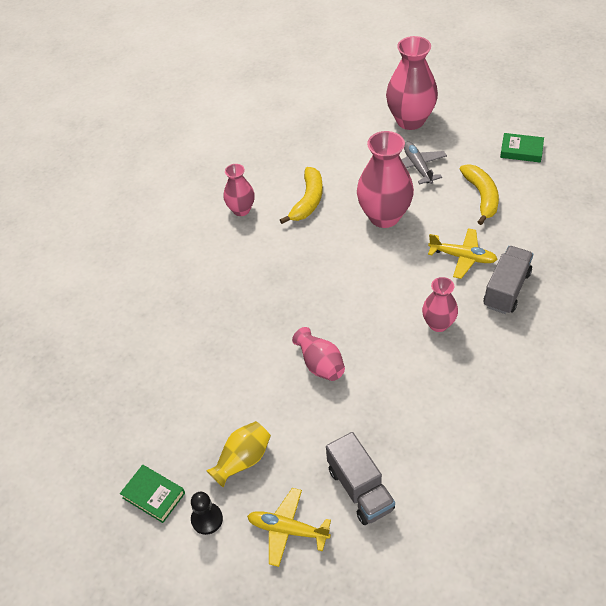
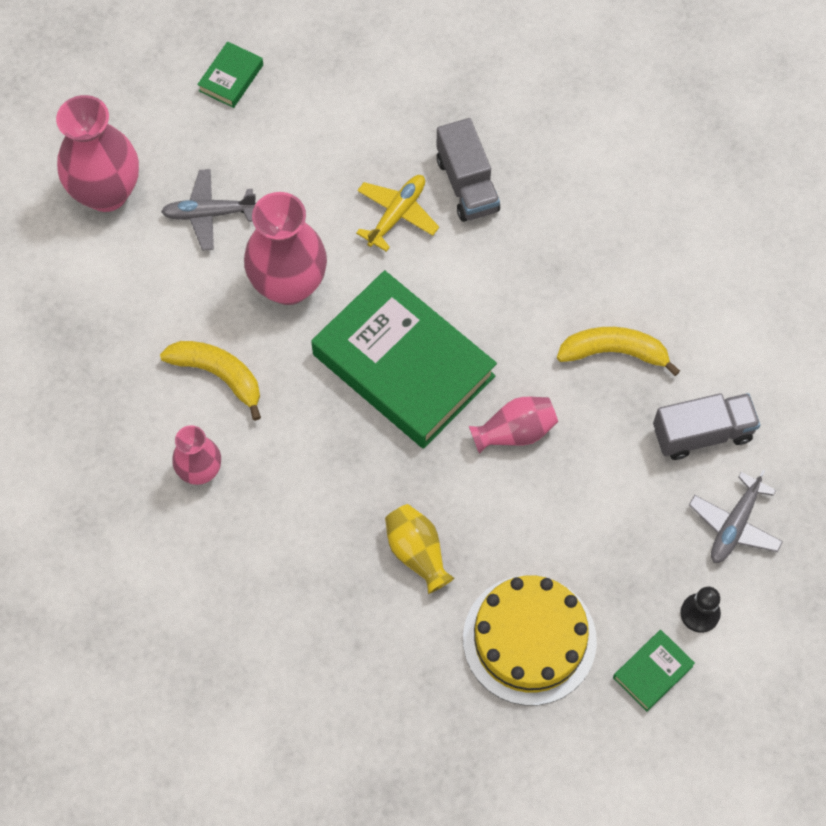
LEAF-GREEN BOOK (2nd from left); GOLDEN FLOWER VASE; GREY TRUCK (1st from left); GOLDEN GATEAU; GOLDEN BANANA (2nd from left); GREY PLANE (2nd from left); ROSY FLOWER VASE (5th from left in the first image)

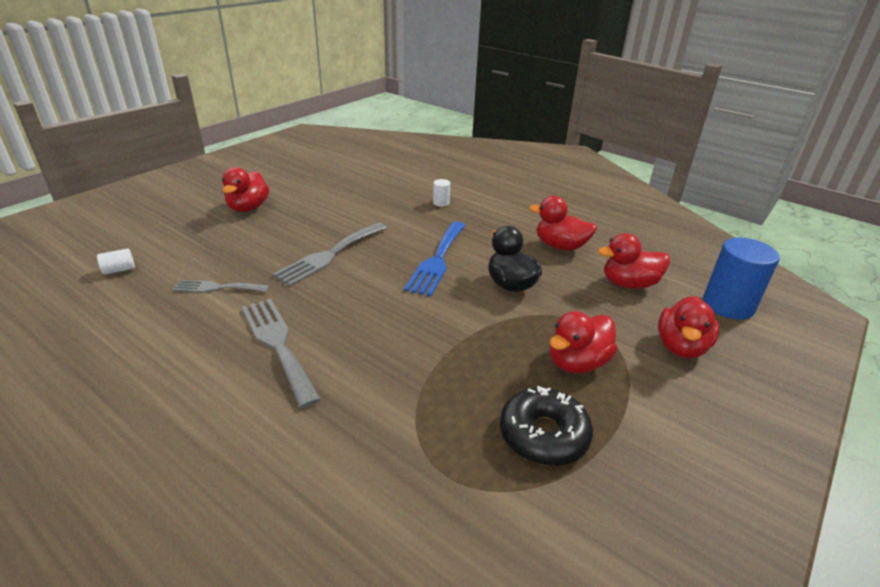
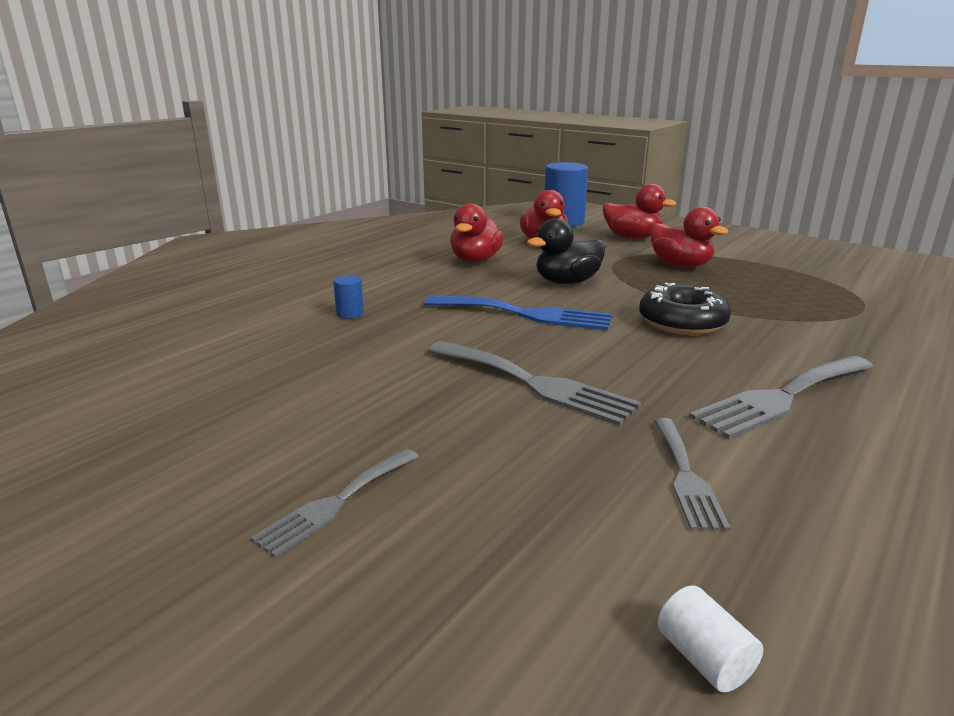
GREY TABLE FORK (1st from left); ROYAL BLUE CYLINDER (1st from left); EBONY GLAZED DONUT

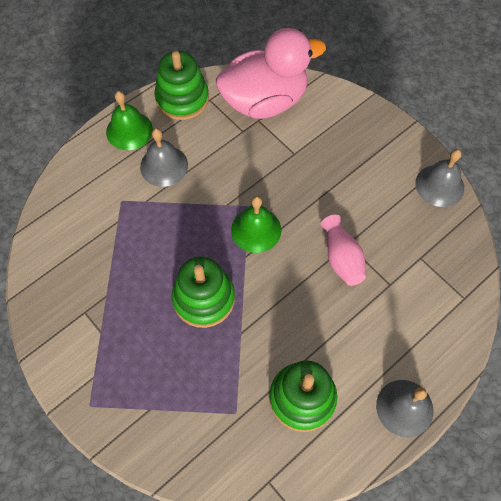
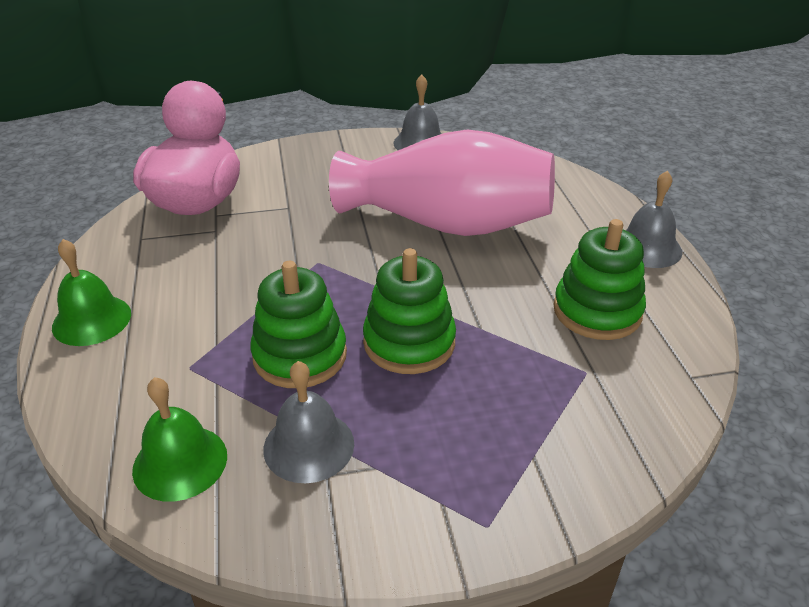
LEAF-GREEN BELL (2nd from left); LEAF-GREEN STACKING TOY (1st from left); GREY BELL (1st from left); ROSY FLOWER VASE

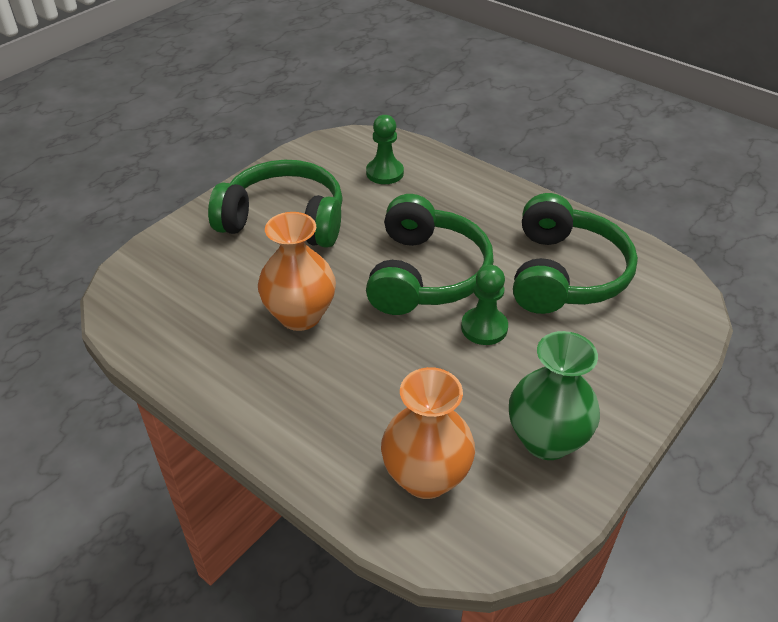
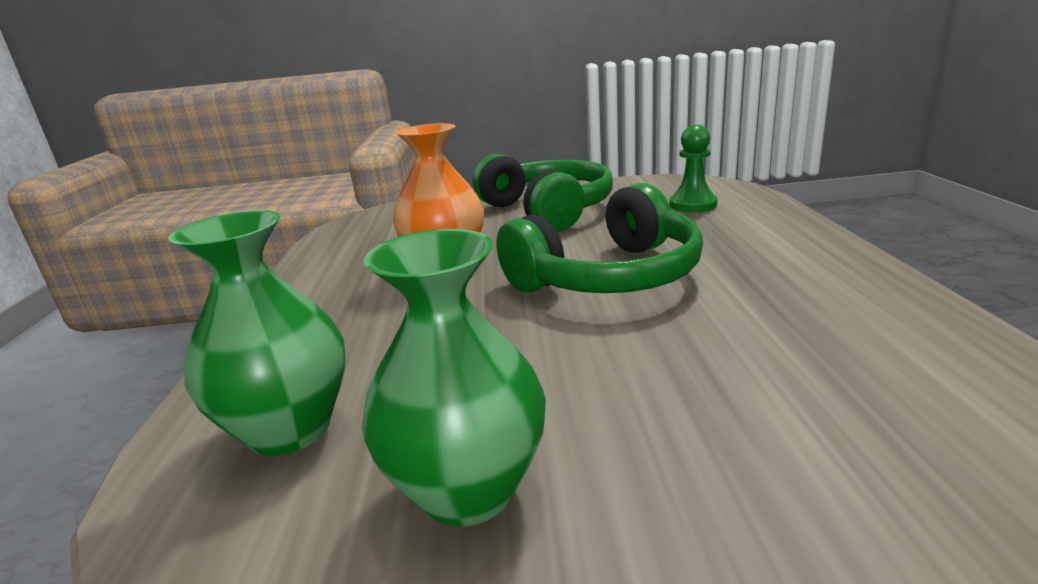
LEAF-GREEN FLOWER VASE (1st from left); LEAF-GREEN PAWN (2nd from left in the first image); LEAF-GREEN HEADSET (3rd from left in the first image)

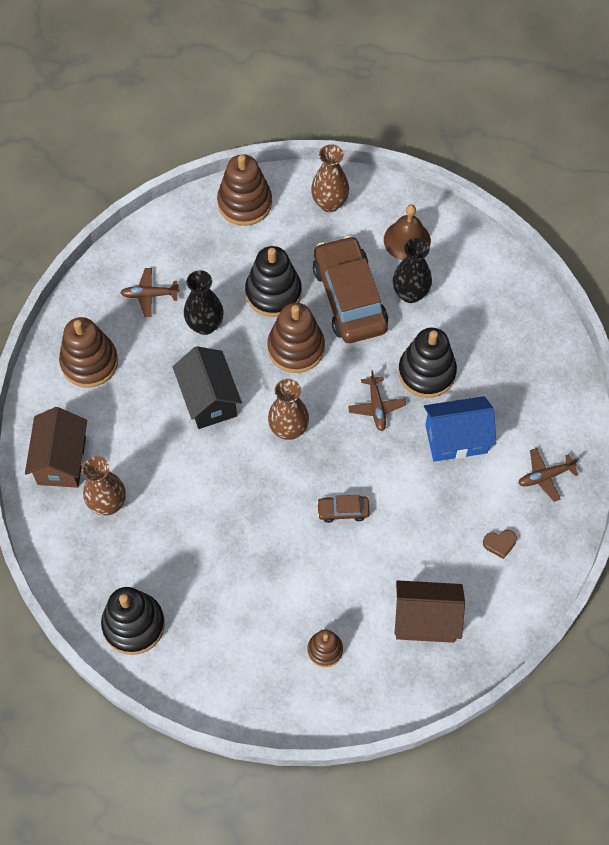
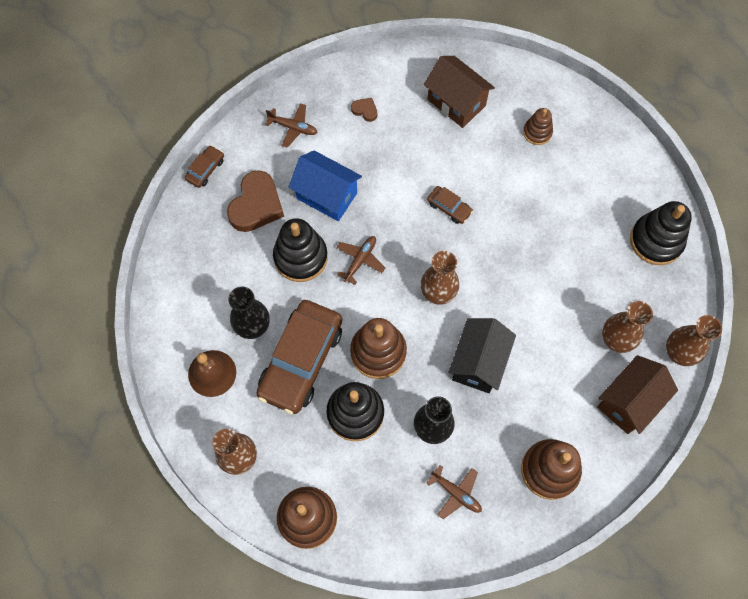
RUSSET CAR (1st from left); RUSSET LOVE HEART (1st from left); RUSSET FLOWER VASE (4th from left)

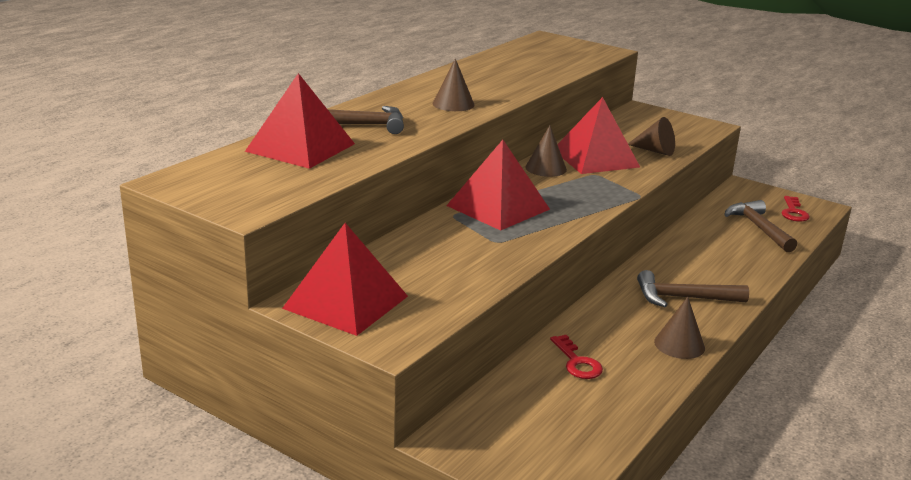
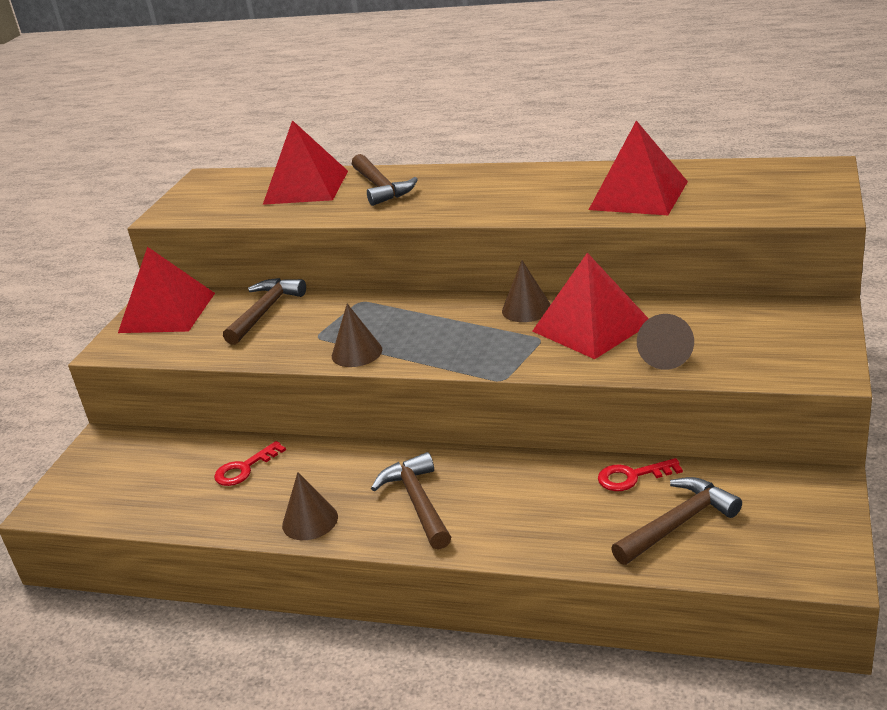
RUSSET CARPENTER'S HAMMER (1st from left); RUSSET CONE (2nd from left); RED PYRAMID SHAPE (4th from left); RED KEY (2nd from left)

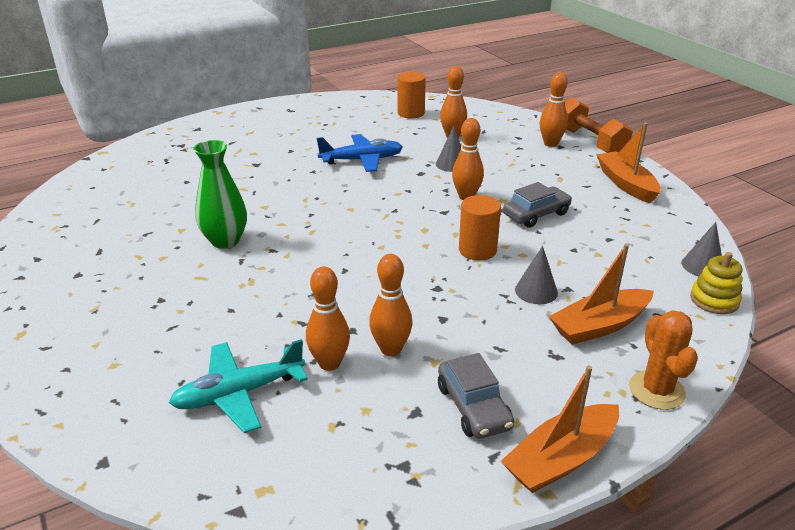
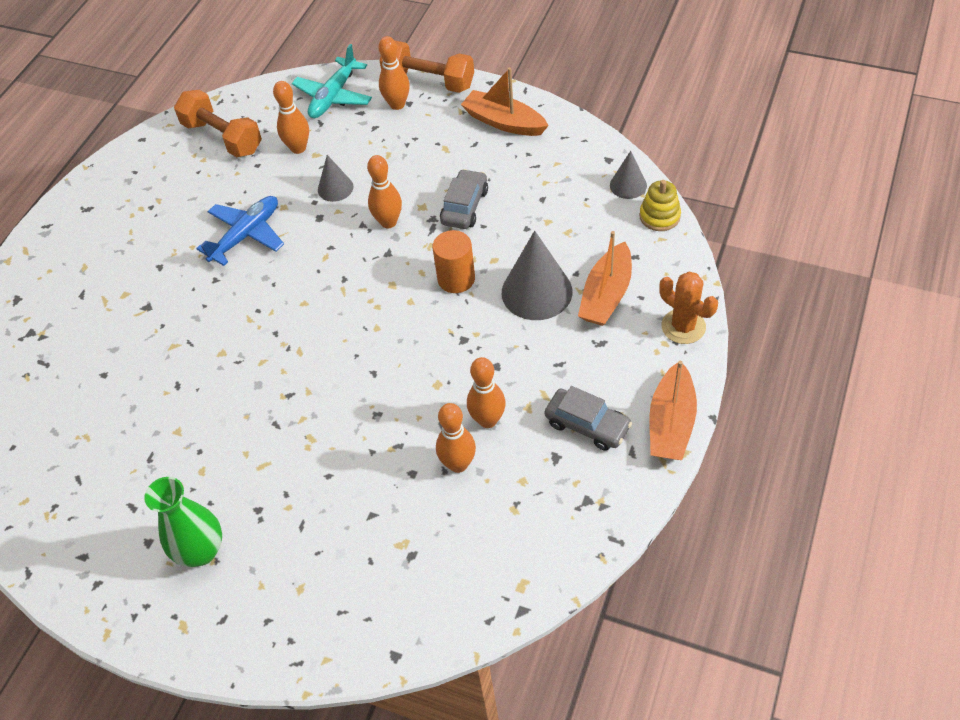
LEAF-GREEN FLOWER VASE; ORANGE HAND WEIGHT (1st from left); TURQUOISE PLANE; GREY CONE (2nd from left)

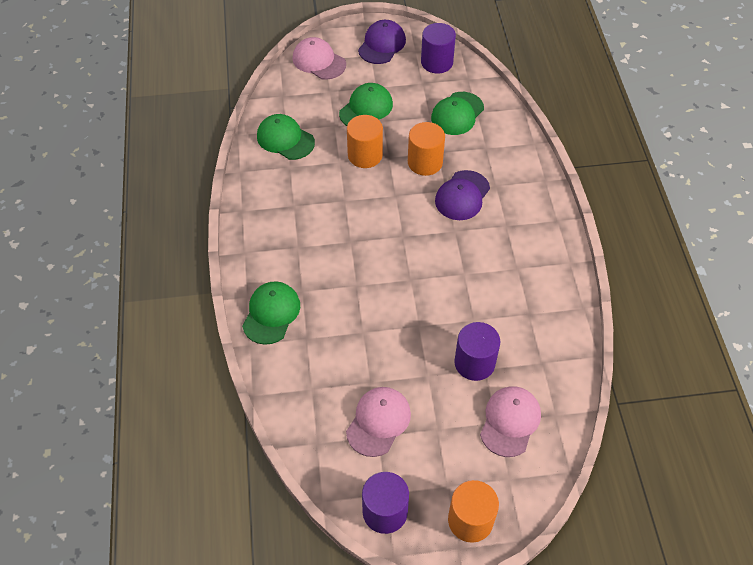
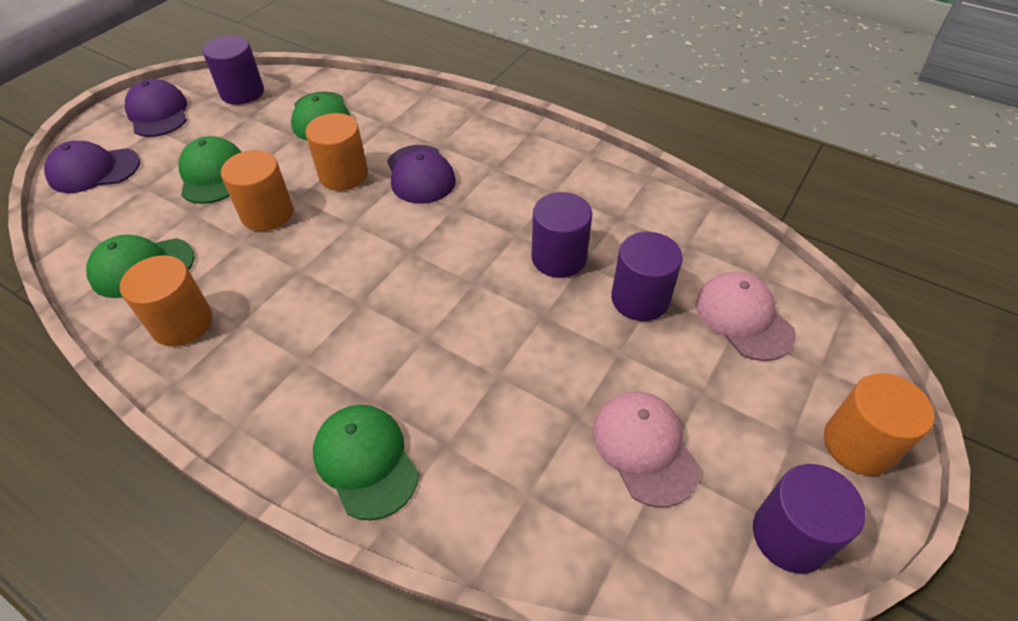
PURPLE CAP (1st from left); ORANGE CYLINDER (1st from left); PURPLE CYLINDER (2nd from left)

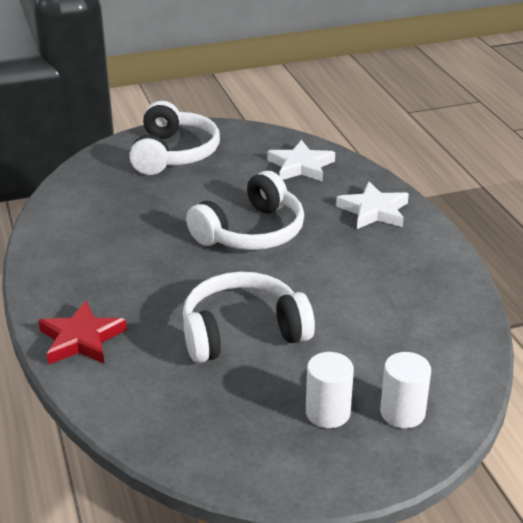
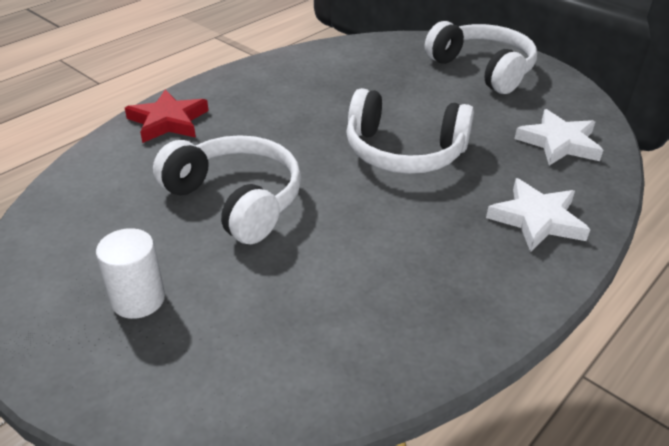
PURE WHITE HEADSET (3rd from left); PURE WHITE CYLINDER (2nd from left in the first image)

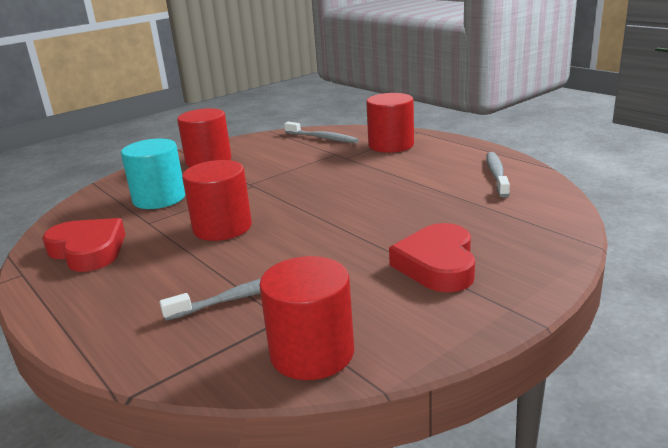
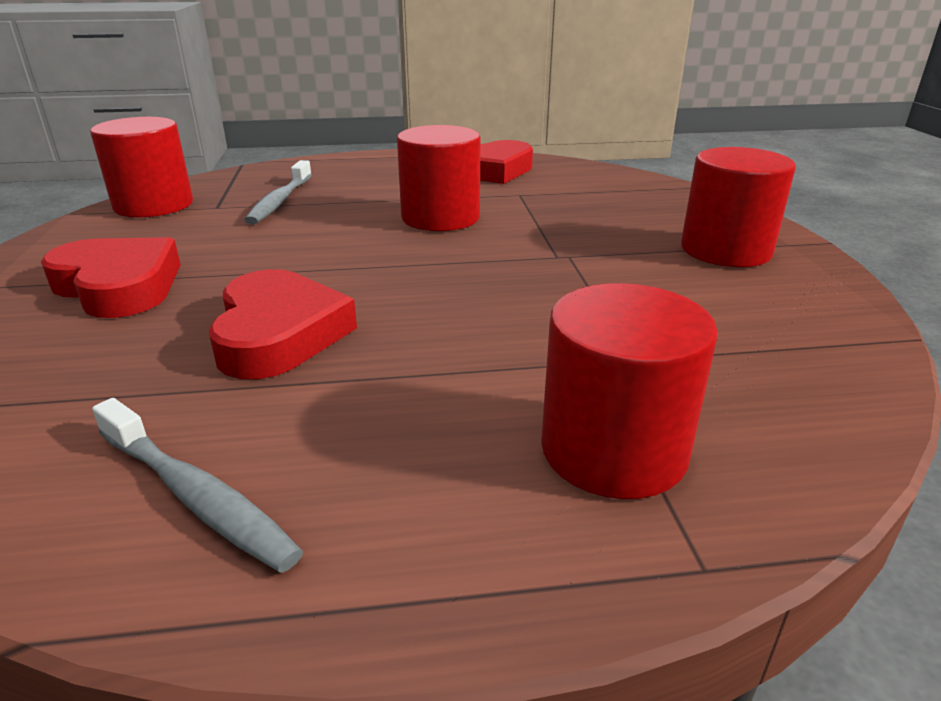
RED LOVE HEART (2nd from left); TURQUOISE CYLINDER; GREY DENTAL BRUSH (2nd from left in the first image)

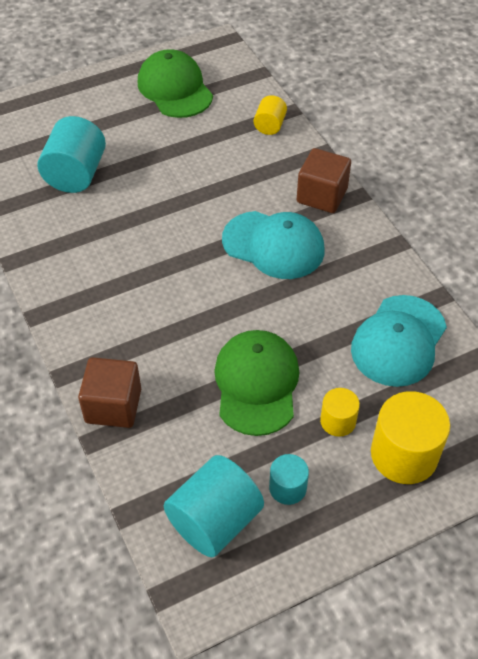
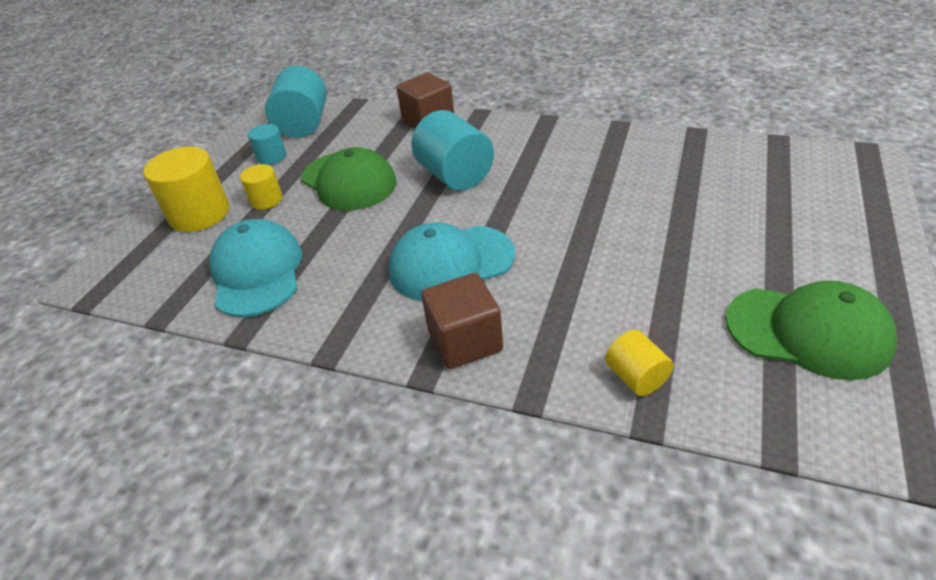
TURQUOISE CYLINDER (3rd from left)

